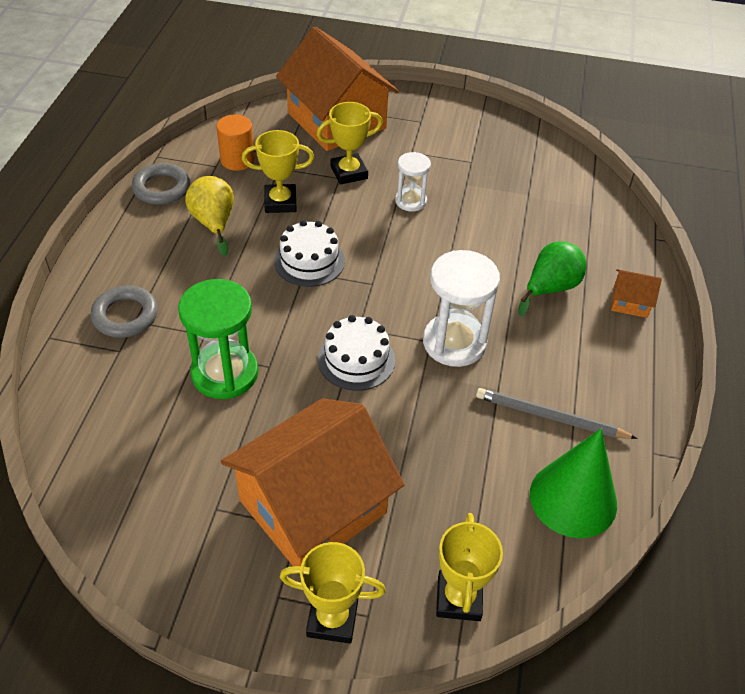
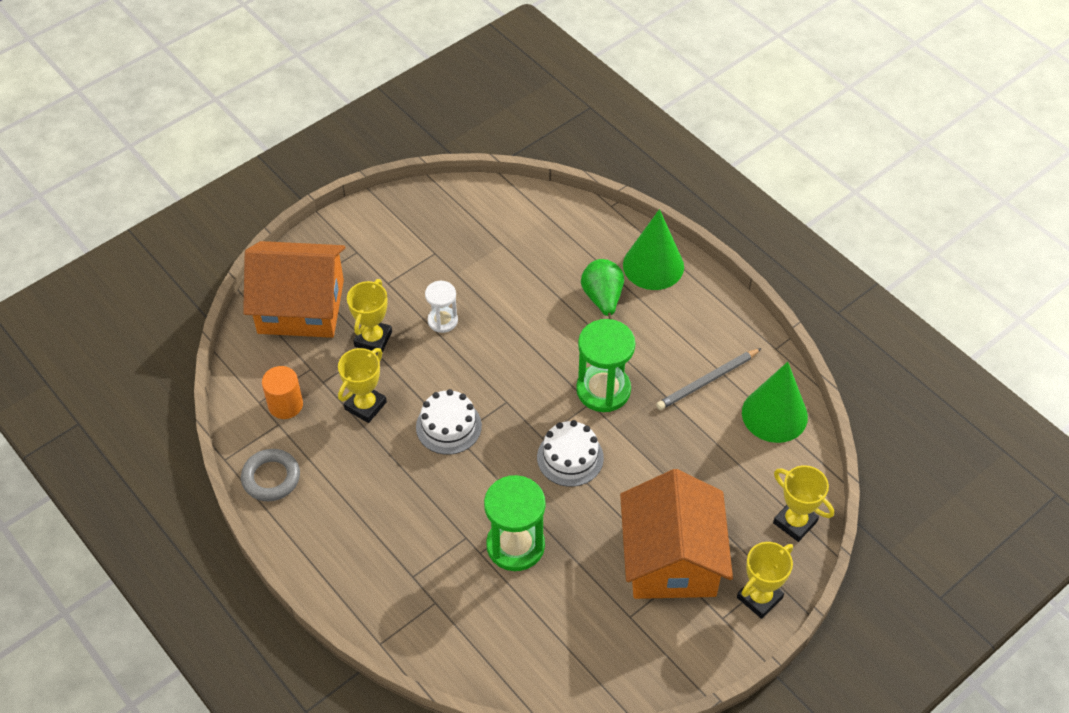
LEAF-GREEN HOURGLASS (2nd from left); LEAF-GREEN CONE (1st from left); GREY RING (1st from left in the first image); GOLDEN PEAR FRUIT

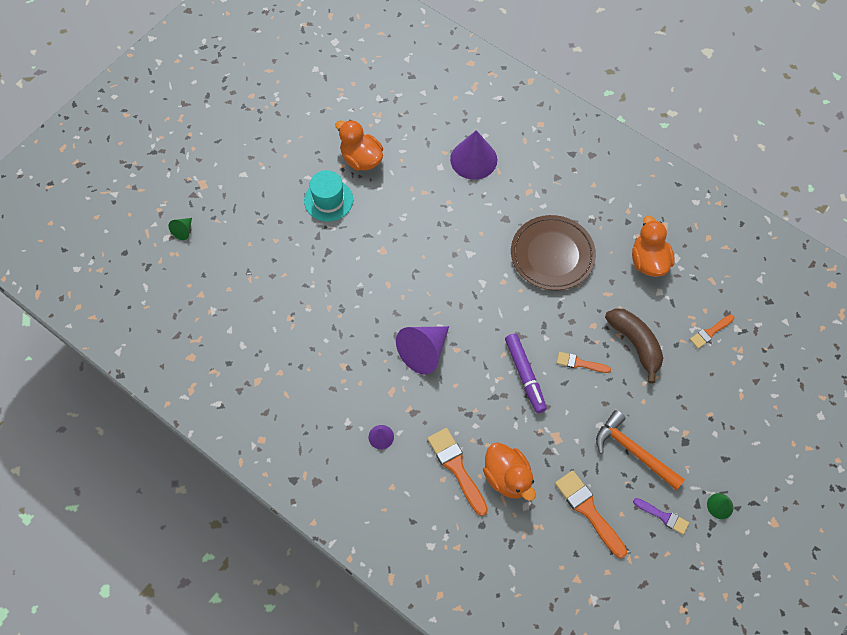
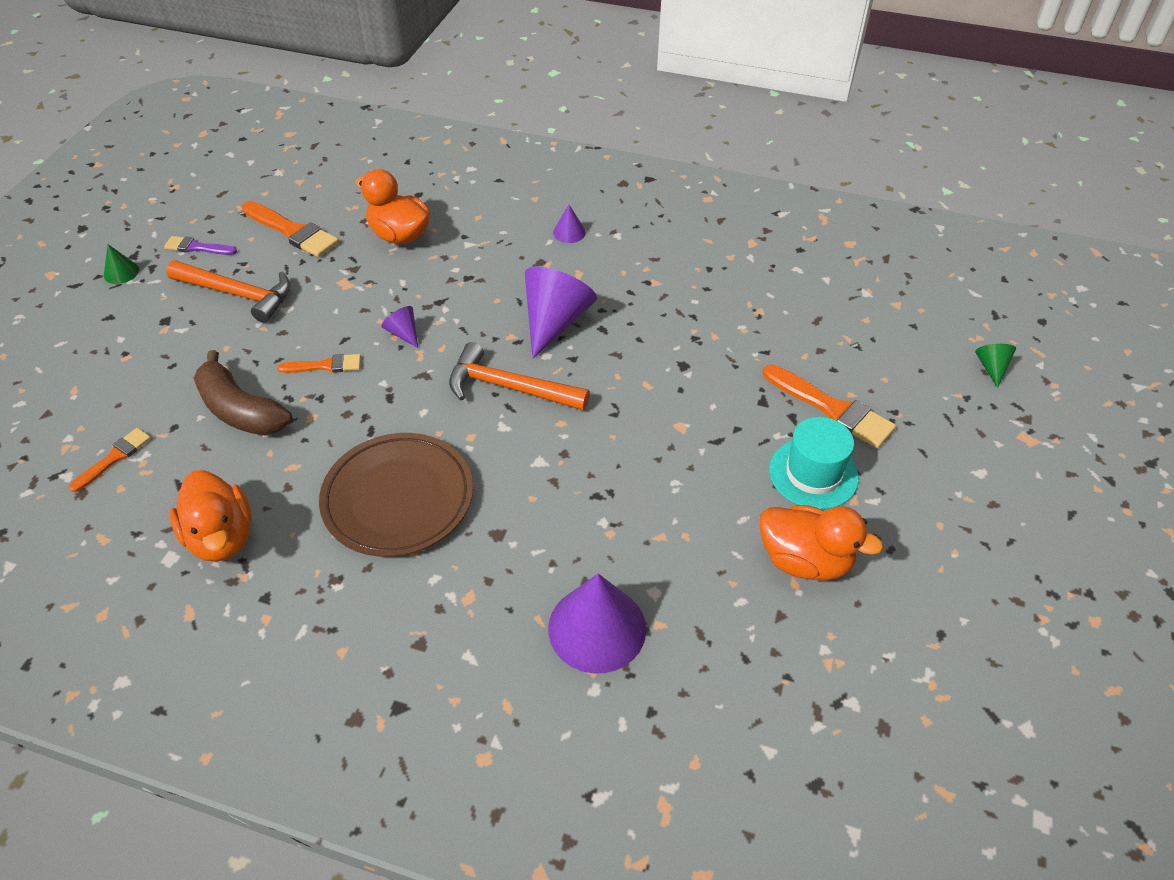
PURPLE CONE (1st from left); ORANGE CARPENTER'S HAMMER (2nd from left); ORANGE PAINT BRUSH (4th from left)

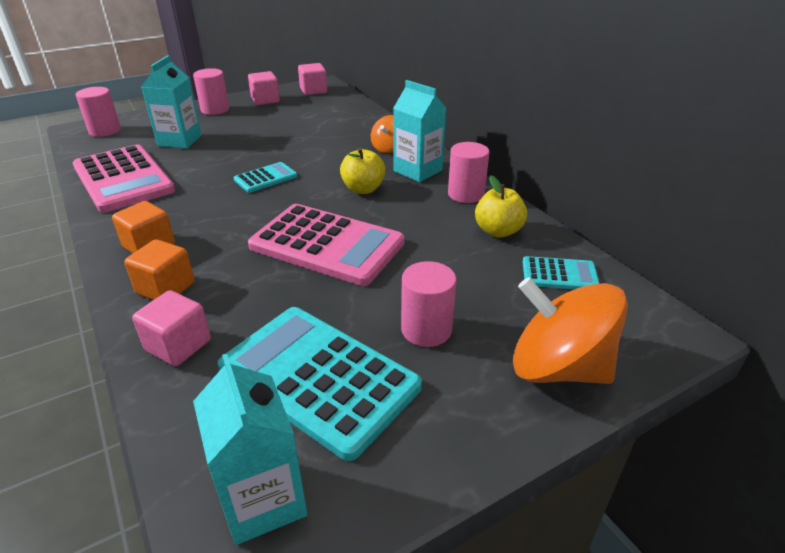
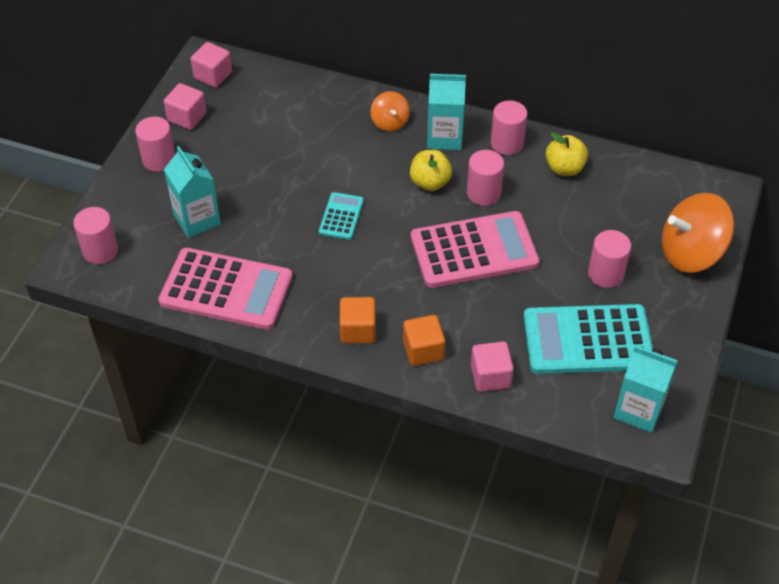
ROSY CYLINDER (3rd from left); TURQUOISE CALCULATOR (3rd from left in the first image)

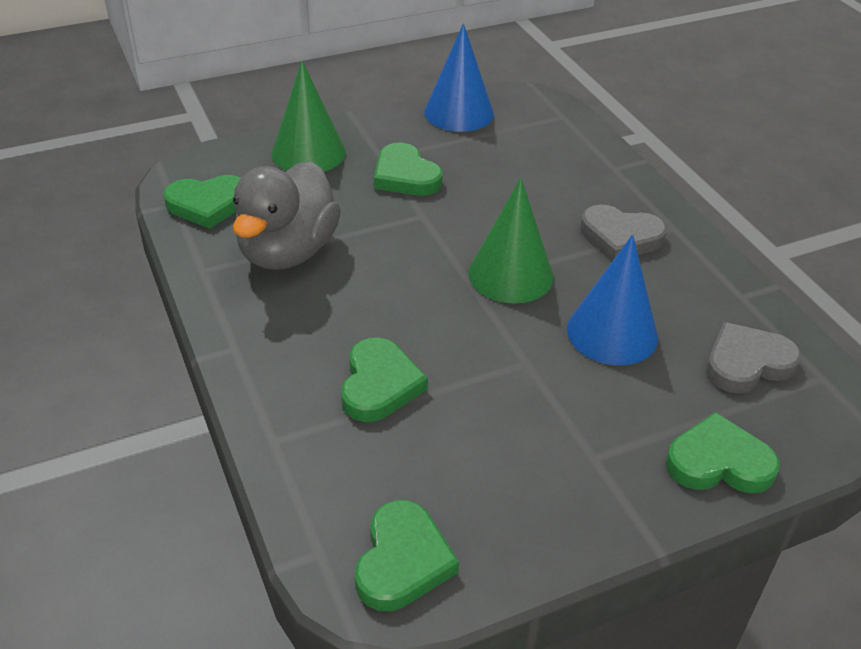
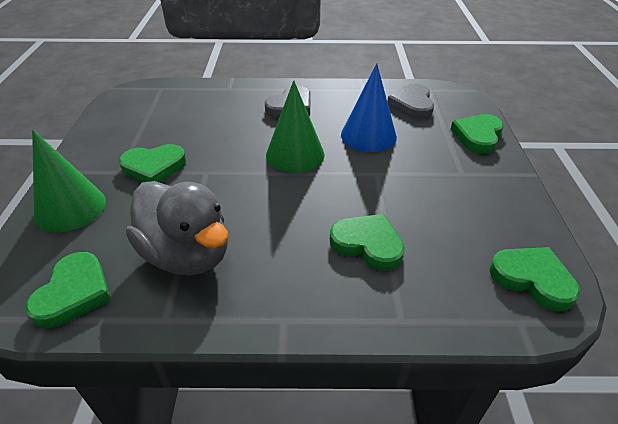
ROYAL BLUE CONE (1st from left in the first image)

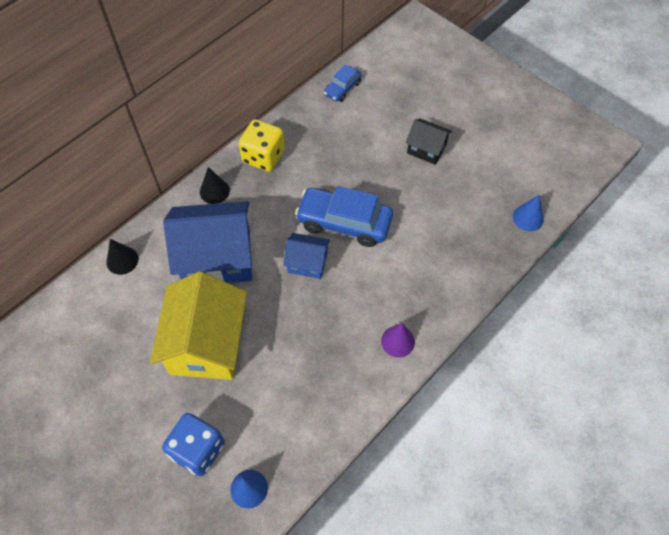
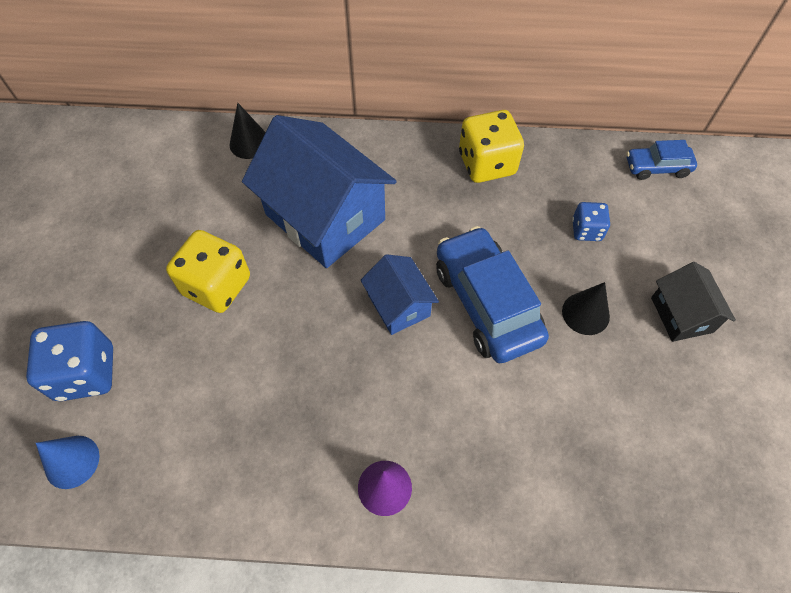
GOLDEN DICE (1st from left); EBONY CONE (2nd from left); ROYAL BLUE DICE (2nd from left); ROYAL BLUE CONE (2nd from left in the first image)

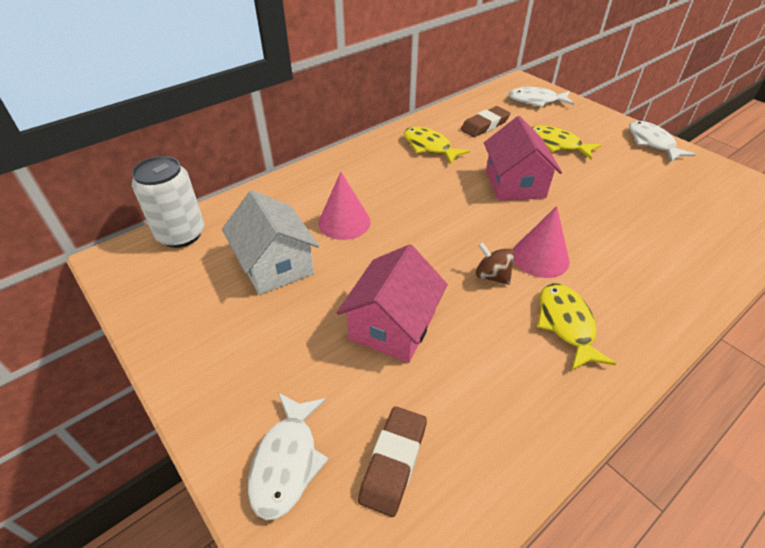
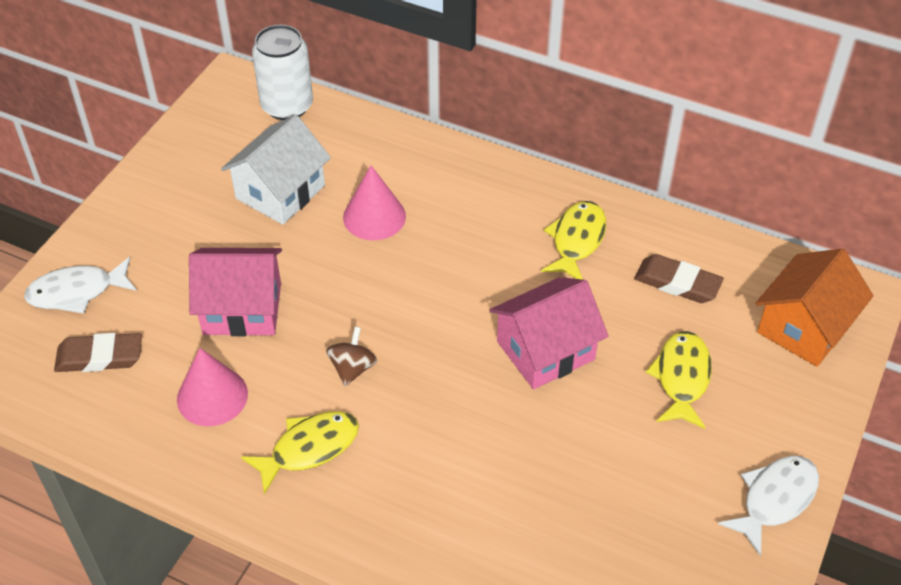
ROSY CONE (1st from left); ORANGE HOUSE

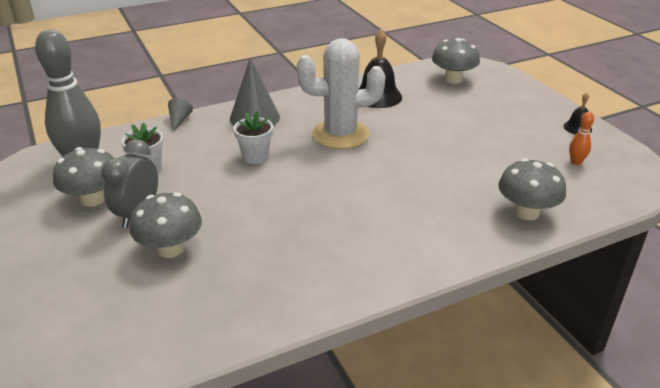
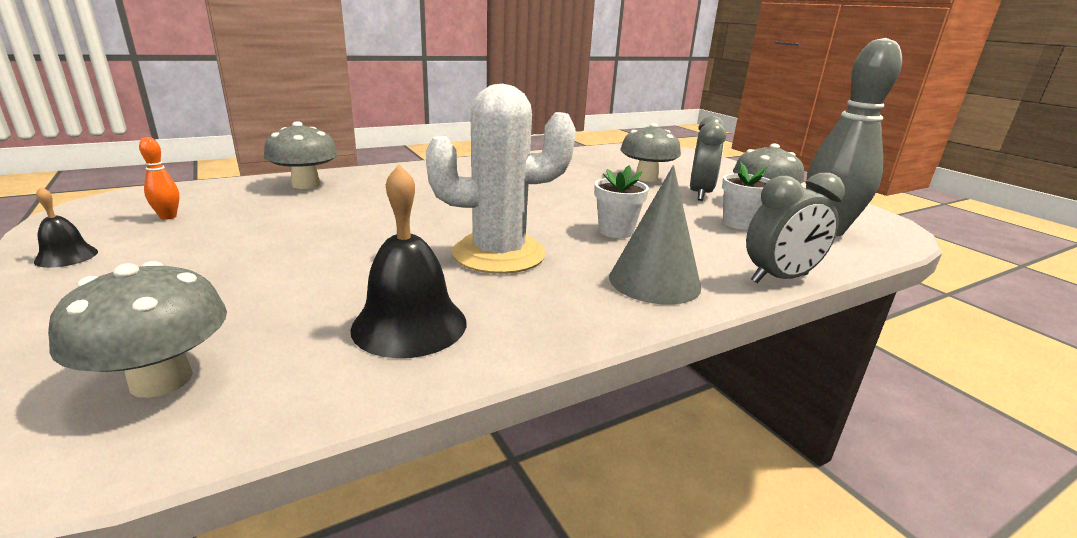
GREY ALARM CLOCK (2nd from left)

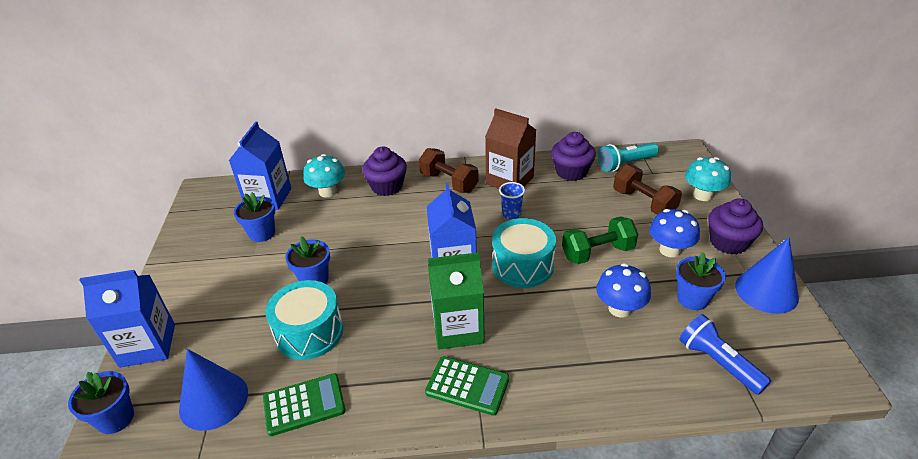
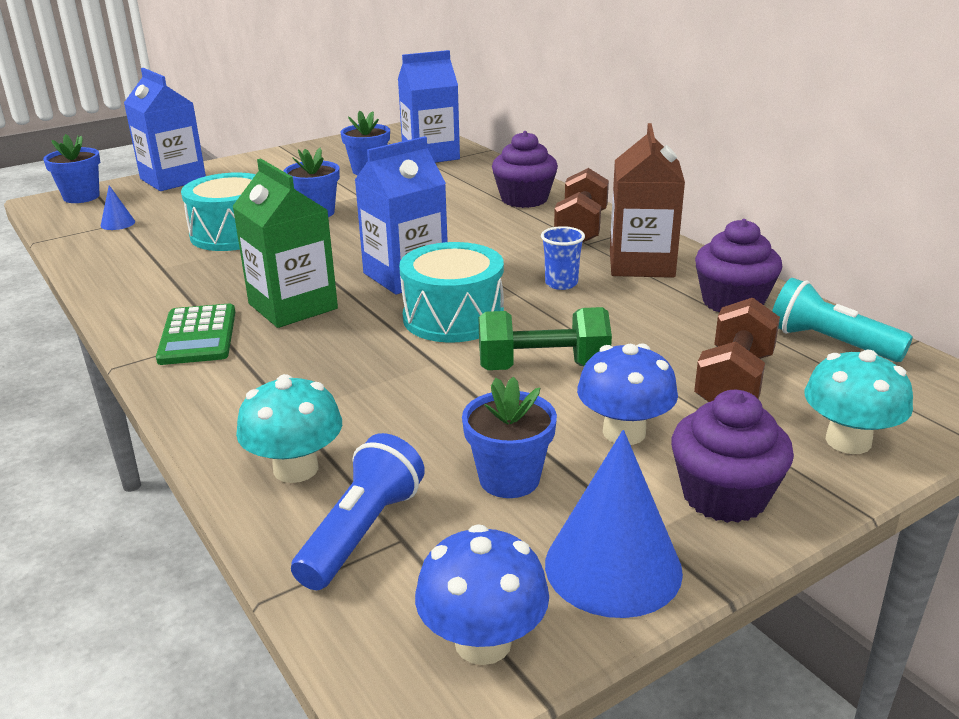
ROYAL BLUE CONE (1st from left); TURQUOISE TOADSTOOL (1st from left); ROYAL BLUE TOADSTOOL (1st from left); LEAF-GREEN HAND WEIGHT; LEAF-GREEN CALCULATOR (1st from left in the first image)

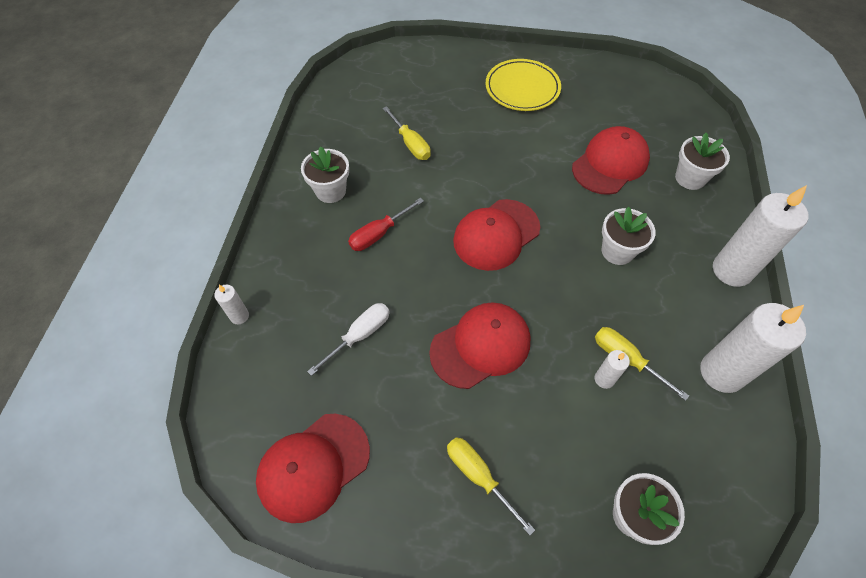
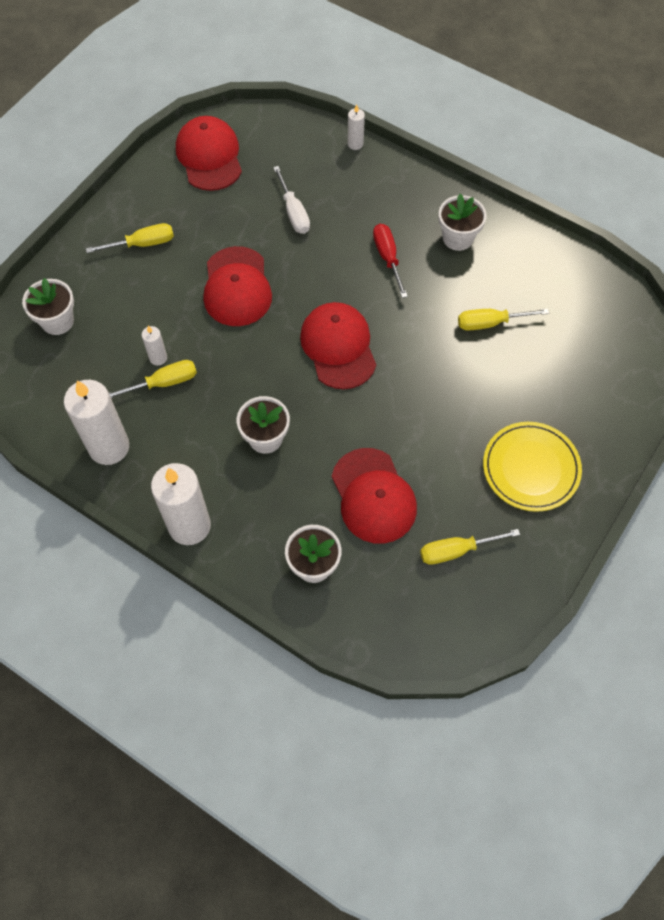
GOLDEN SCREWDRIVER (3rd from left)

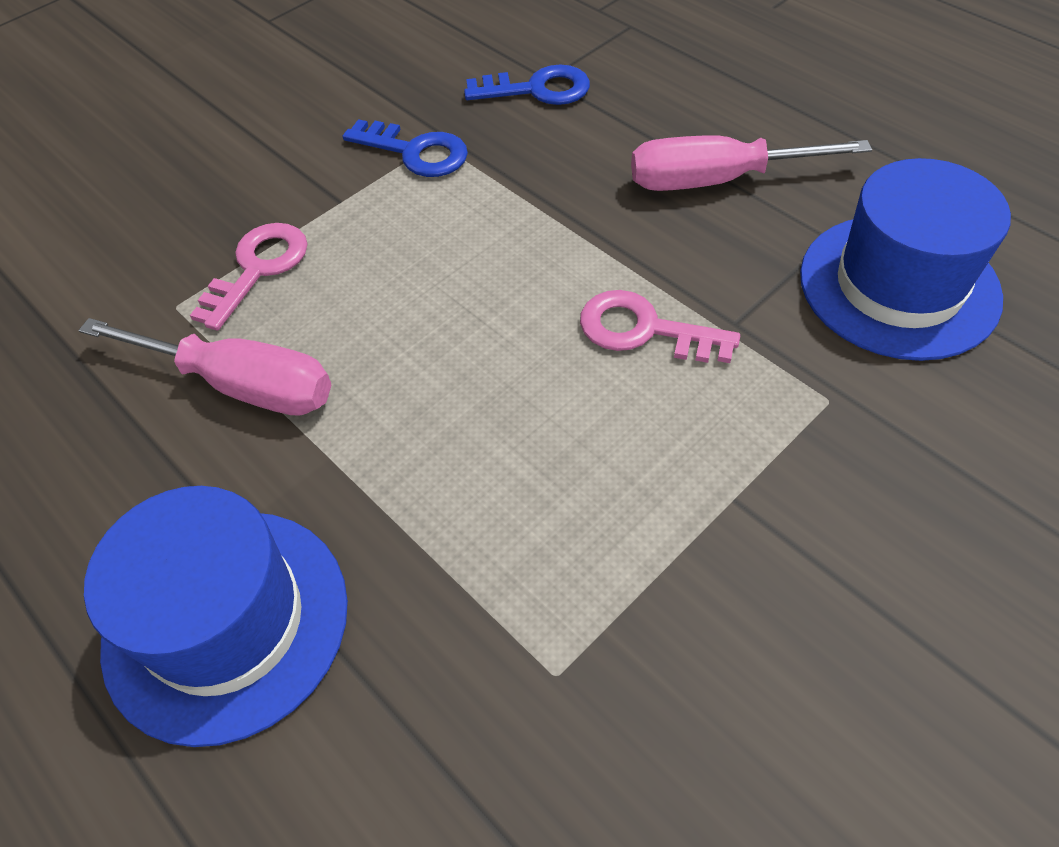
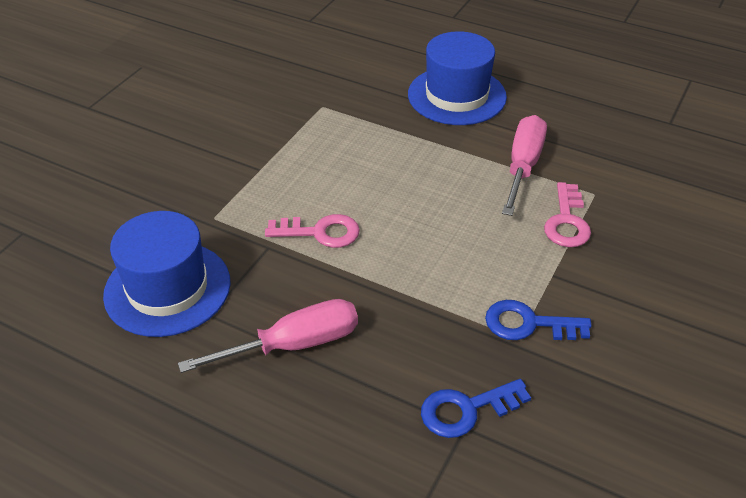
ROSY SCREWDRIVER (2nd from left)

